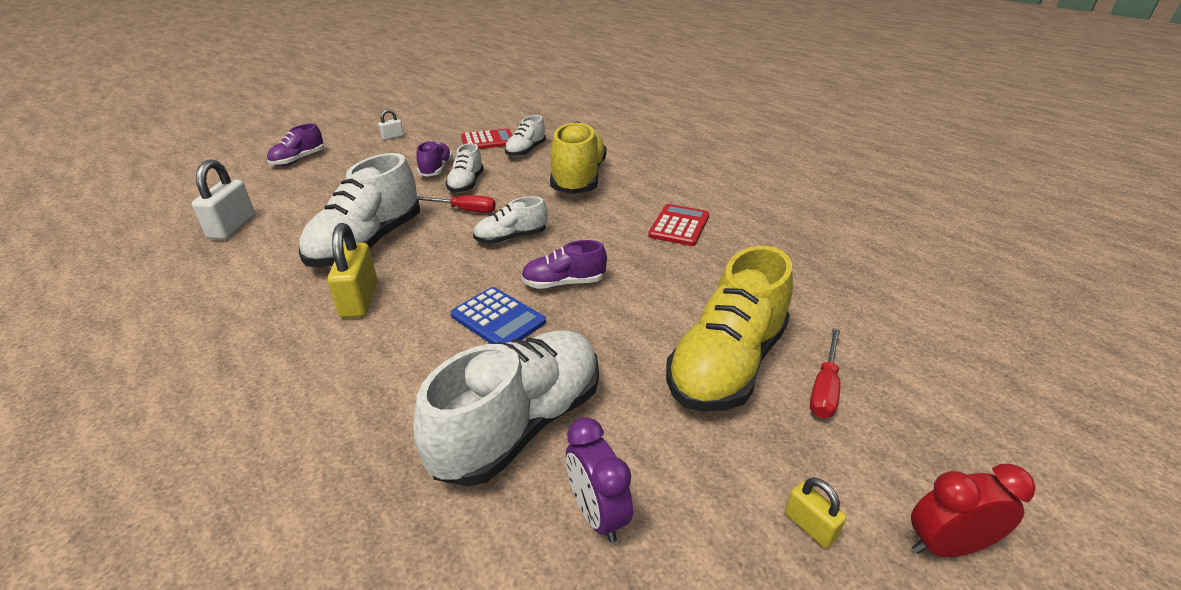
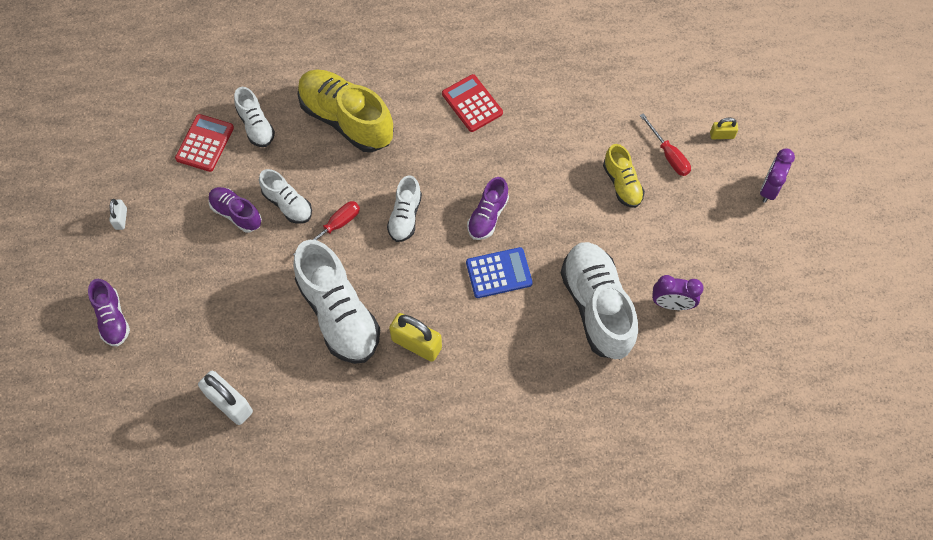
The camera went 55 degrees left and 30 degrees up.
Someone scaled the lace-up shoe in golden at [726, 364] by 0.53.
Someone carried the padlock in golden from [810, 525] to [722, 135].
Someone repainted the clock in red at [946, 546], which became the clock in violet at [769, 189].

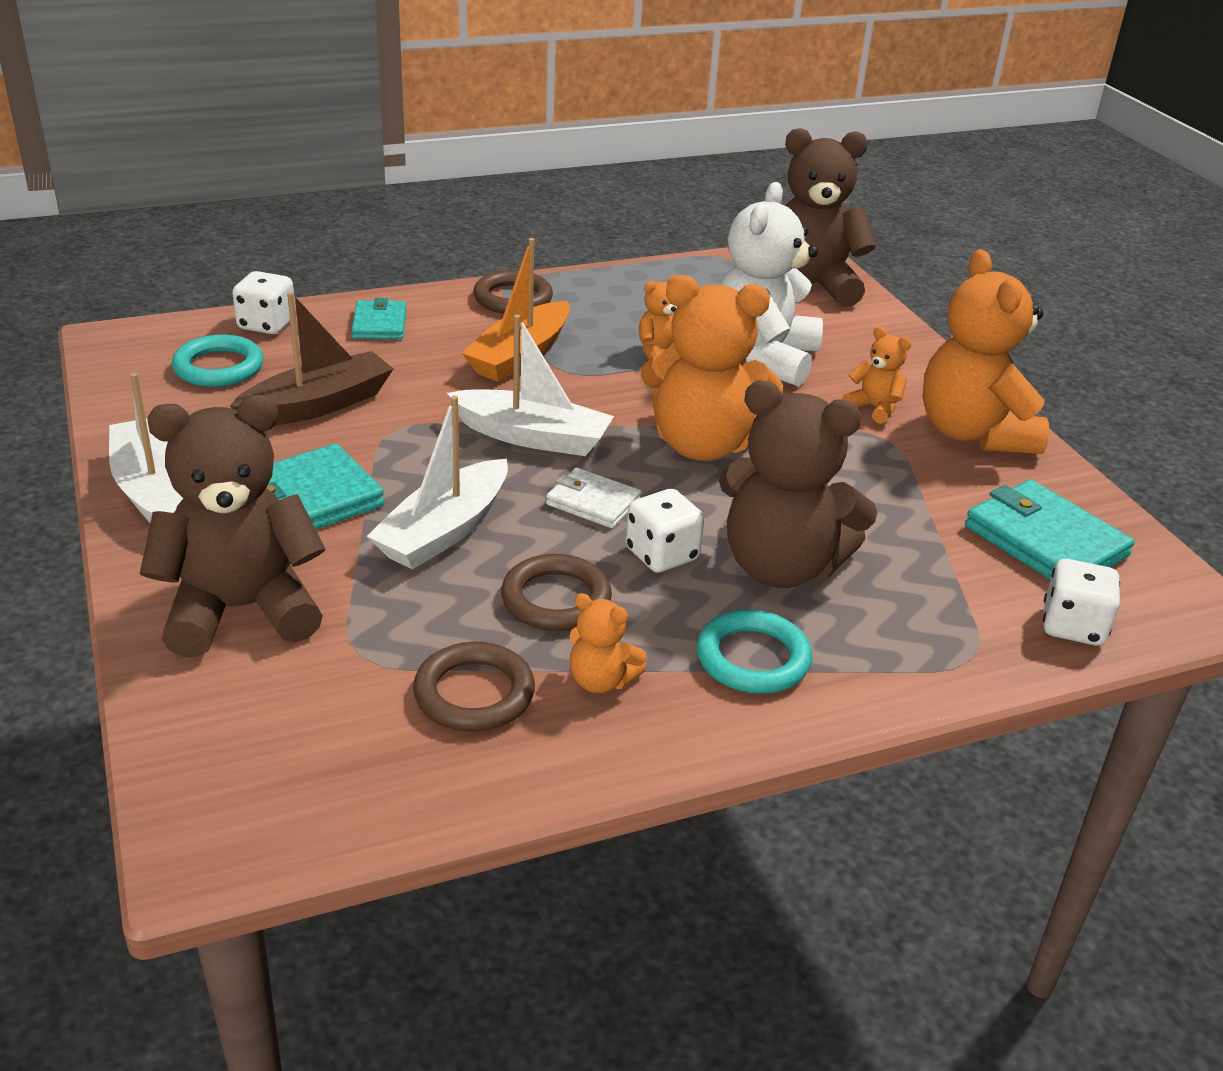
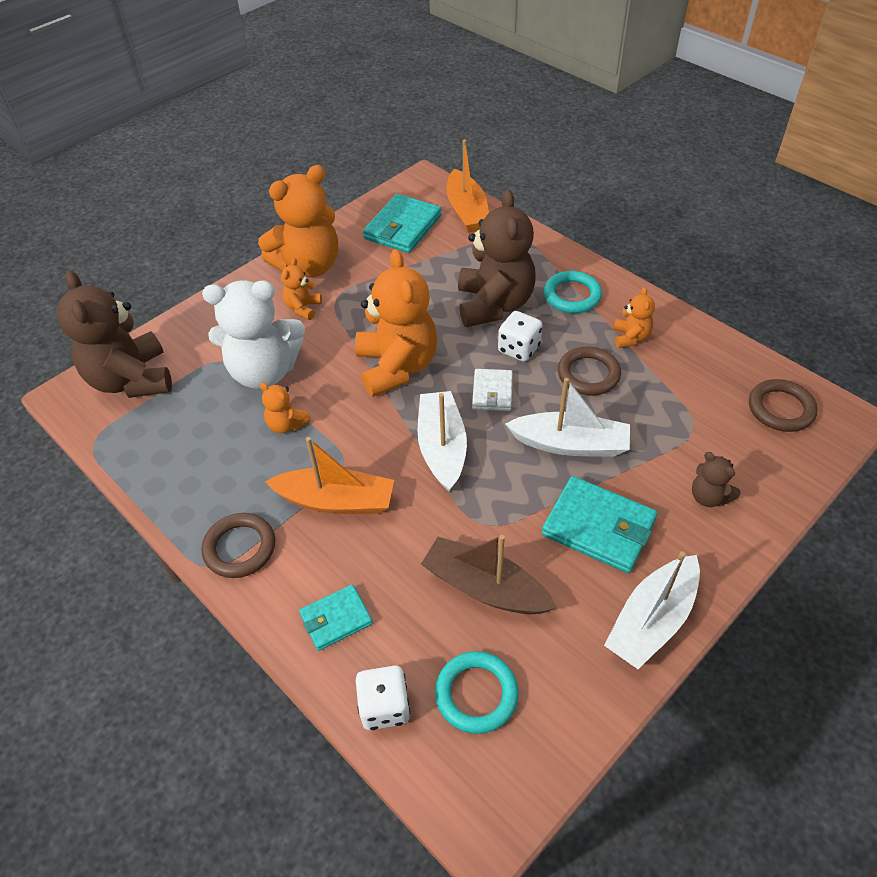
The camera went 110 degrees left and 15 degrees up.
Someone swapped the game die in white at [1072, 626] for the toy boat in orange-coloured at [467, 211].
Someone scaled the teddy in dark brown at [241, 609] by 0.46.
Someone carried the hoop in dark brown from [474, 693] to [780, 409].

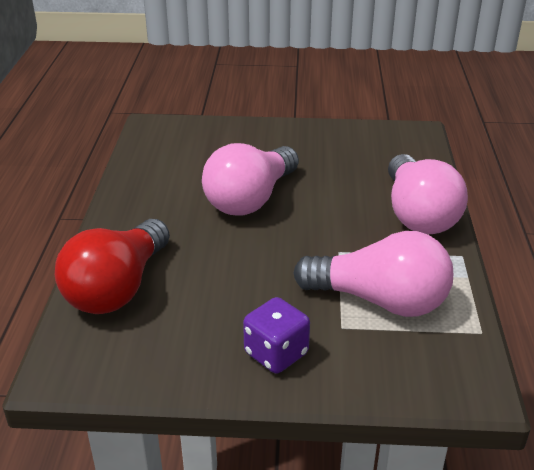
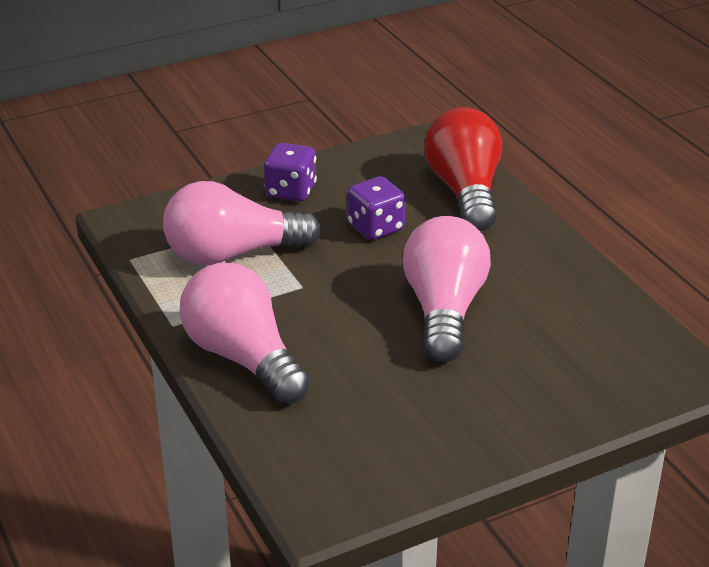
The camera went 150 degrees right and 0 degrees up.
Someone put down the game die in violet at [375, 228].

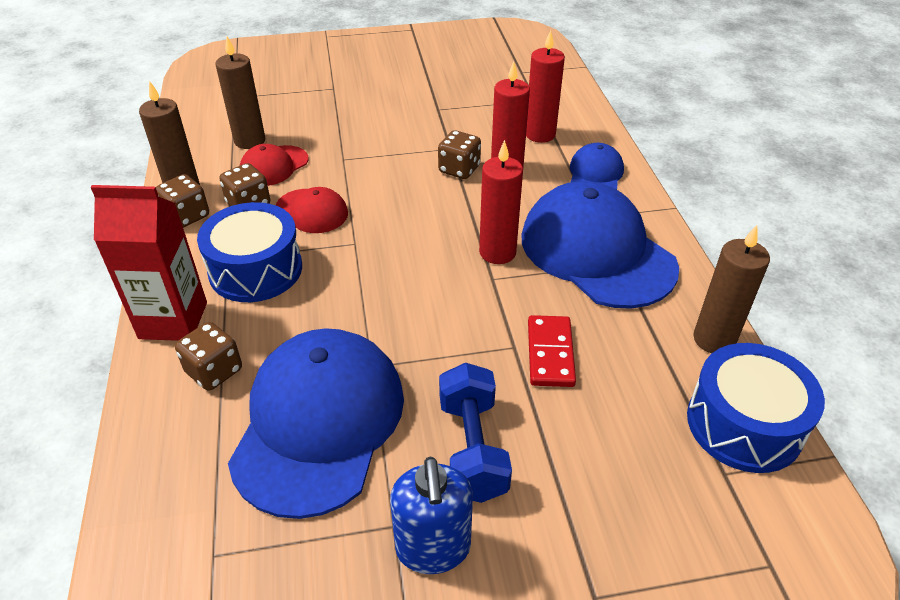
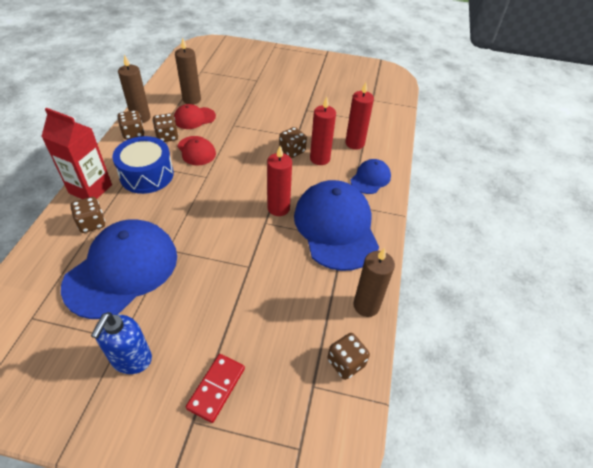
The camera went 20 degrees right and 5 degrees up.
Someone carried the domino piece in red from [550, 353] to [216, 388].
Someone swapped the drum in blue at [744, 424] for the game die in dark brown at [346, 363].
Someone took away the hand weight in blue at [472, 448].

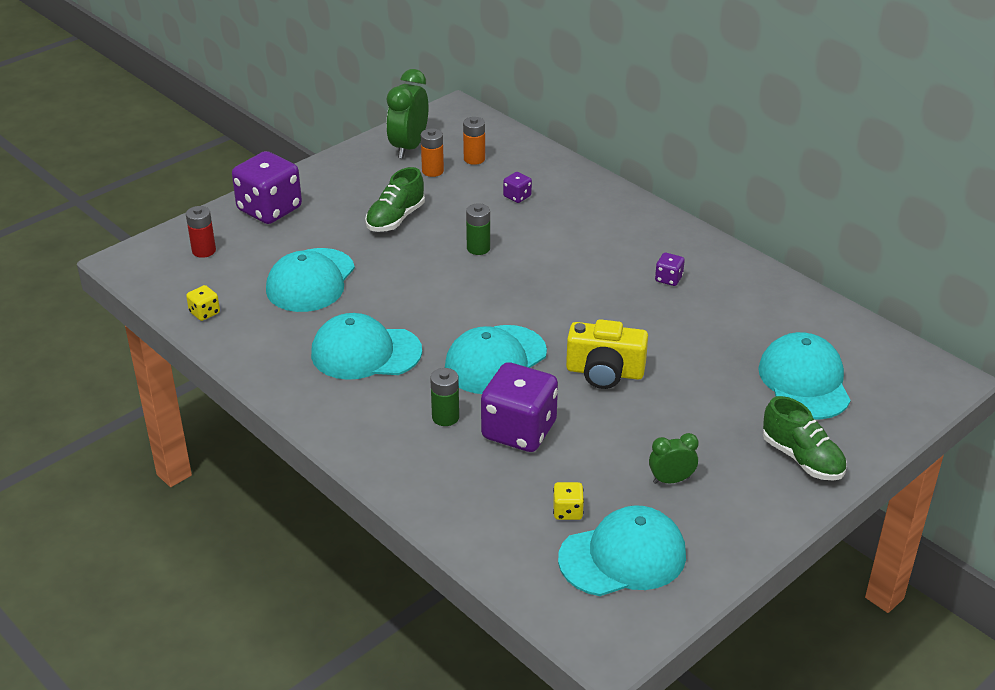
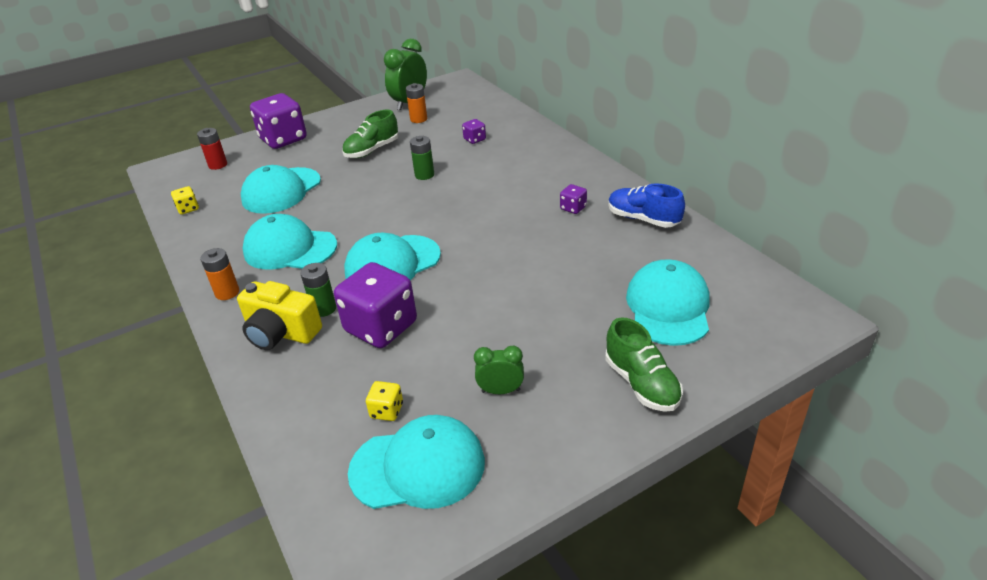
The camera went 15 degrees right and 0 degrees up.
Someone carried the battery in orange-coloured from [474, 159] to [227, 293].
Someone carried the compact camera in golden from [605, 372] to [281, 333].
Someone put down the lace-up shoe in blue at [643, 219].

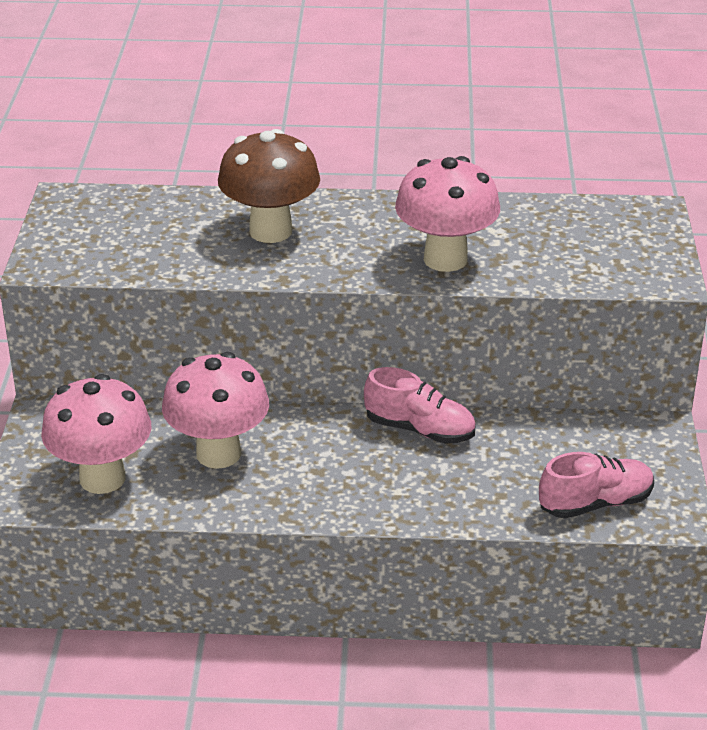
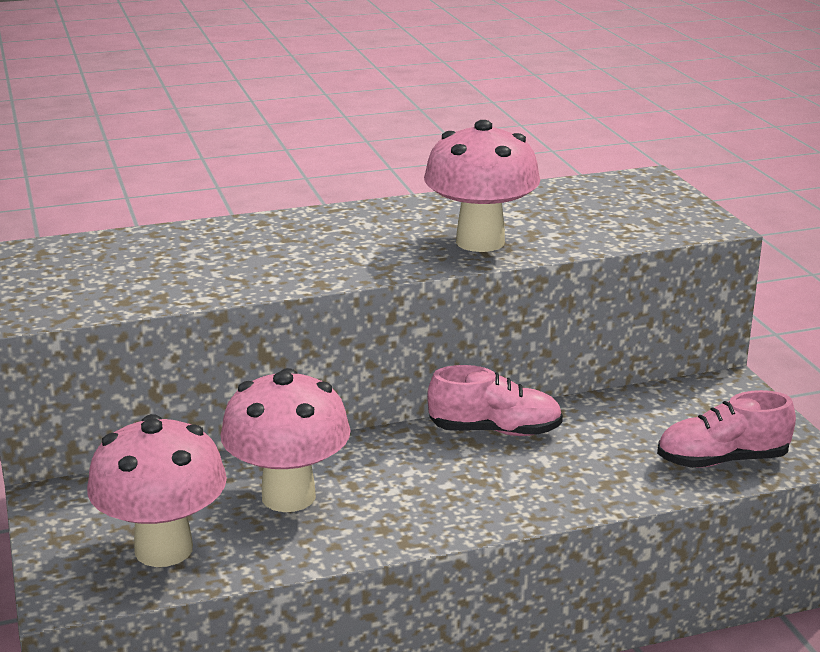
The camera went 20 degrees left and 10 degrees down.
Someone rotated the lace-up shoe in pink at [595, 503] by 150 degrees counterclockwise.
Someone took away the toadstool in dark brown at [270, 231].

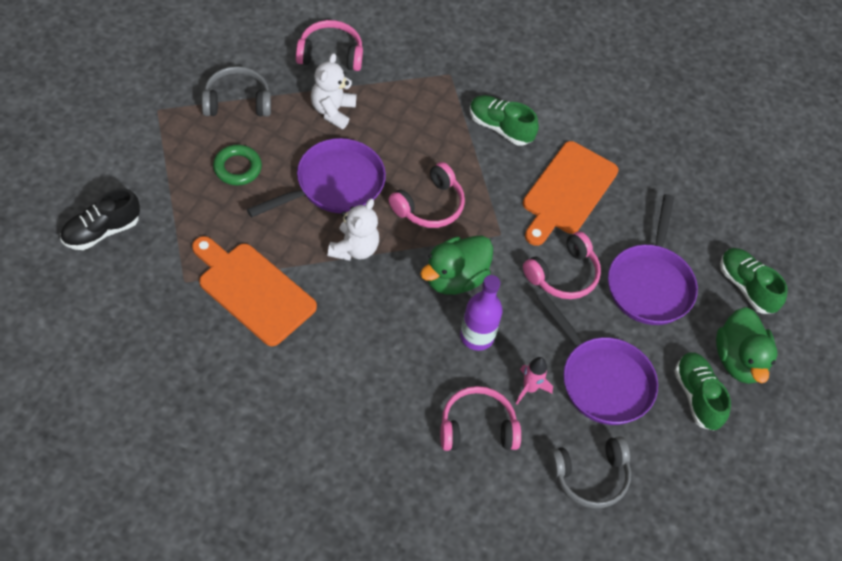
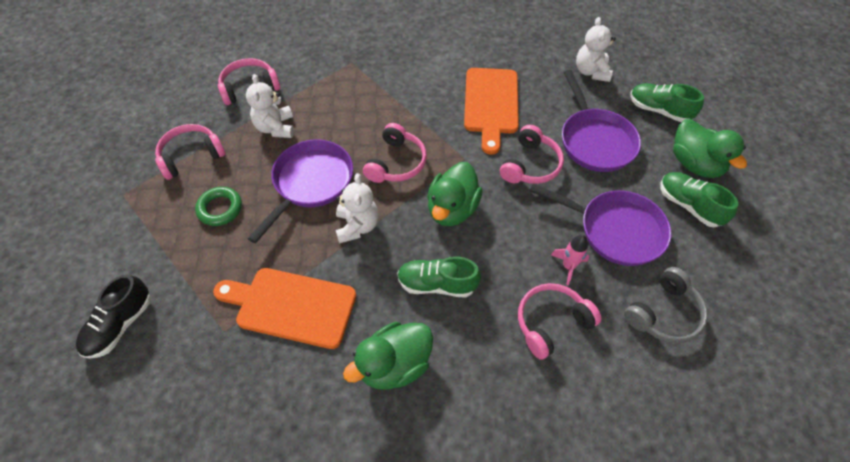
The camera went 20 degrees left and 0 degrees up.
Someone repainted the headset in grey at [237, 101], which became the headset in pink at [191, 156].
Someone put down the toy duck in green at [394, 365].
Someone carried the lace-up shoe in green from [500, 127] to [437, 284].
Someone put down the teddy in white at [591, 72].
Someone took away the bottle in violet at [477, 336].

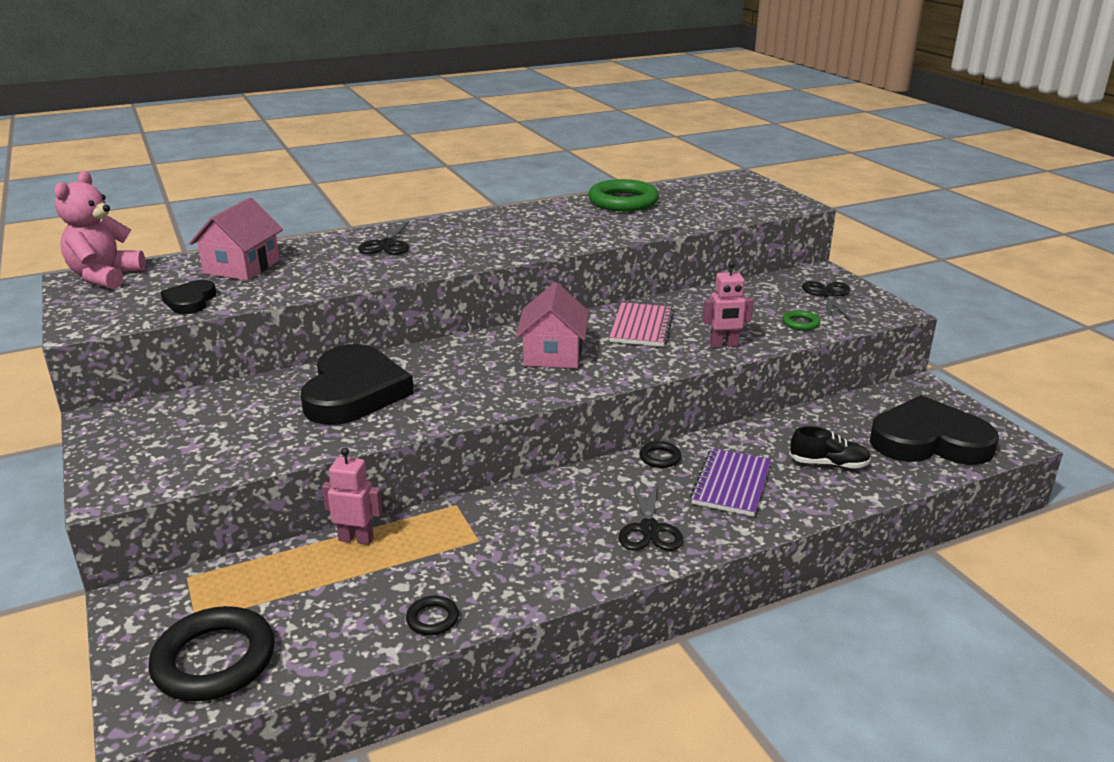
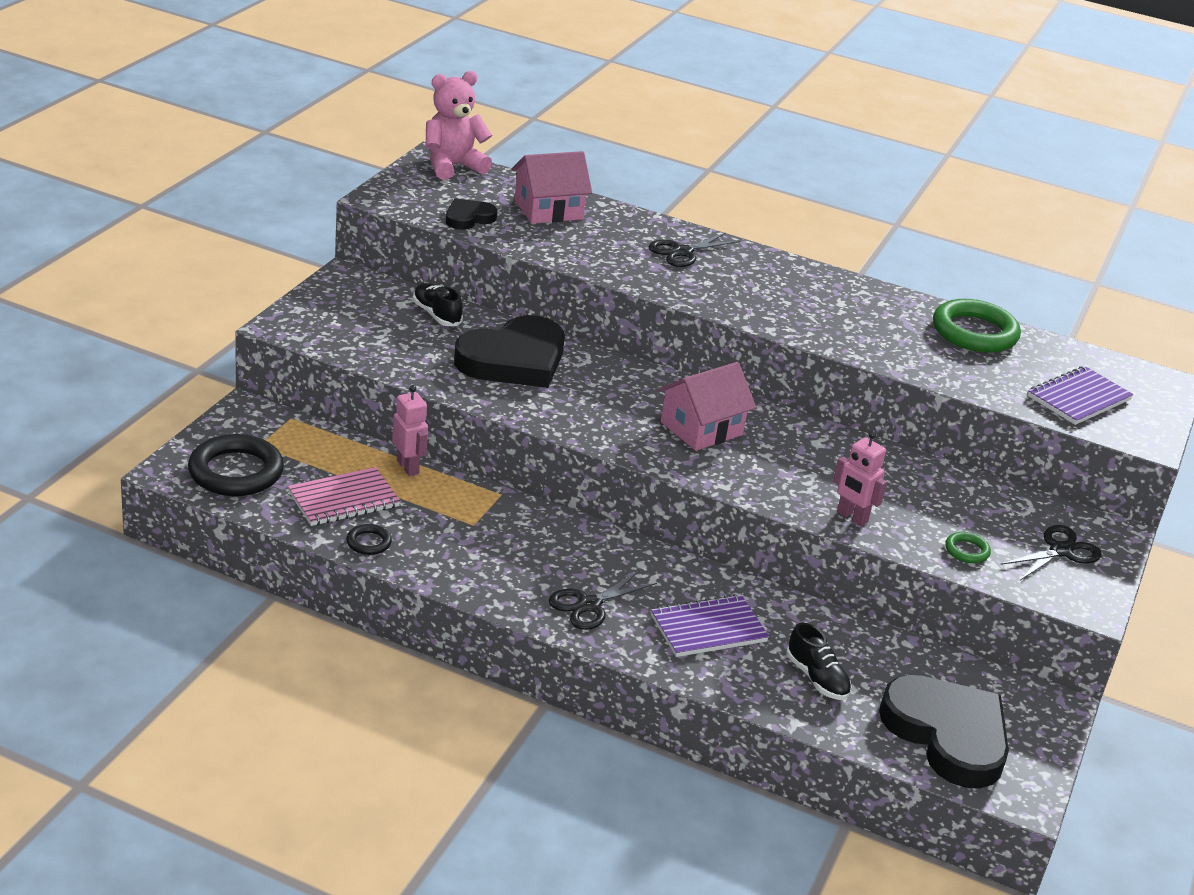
The camera went 45 degrees right and 5 degrees up.
Someone carried the notepad in pink from [641, 327] to [344, 499].
Someone put down the lace-up shoe in black at [436, 315].
Someone put down the notepad in violet at [1079, 398].
Someone took away the hoop in black at [660, 458].

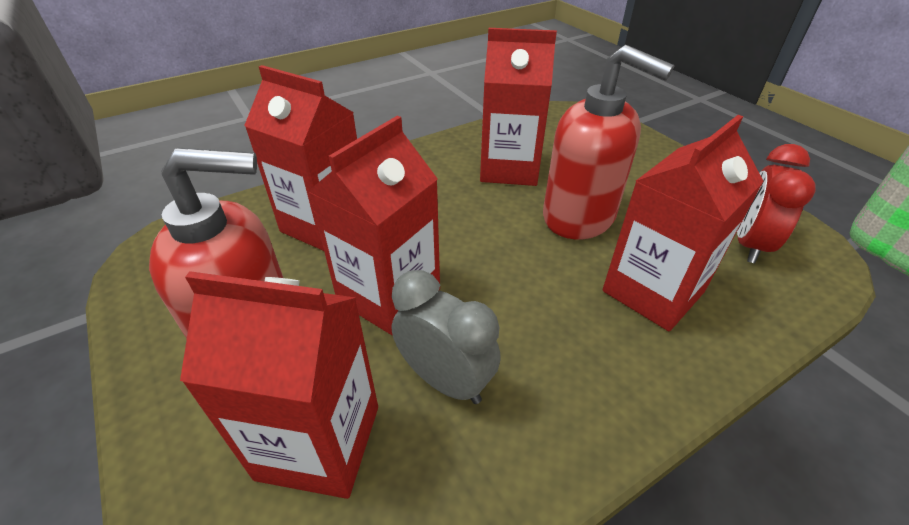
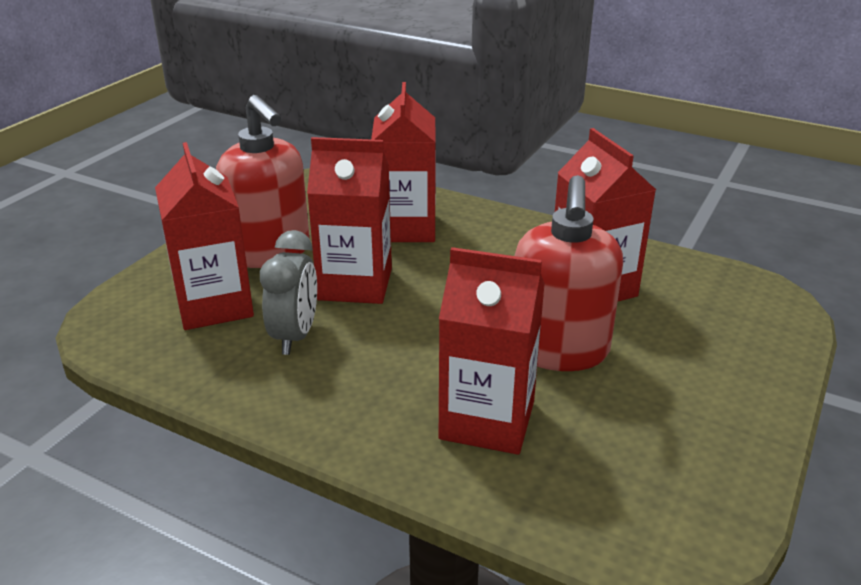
The camera went 60 degrees right and 10 degrees down.
Someone took away the clock in red at [749, 244].

